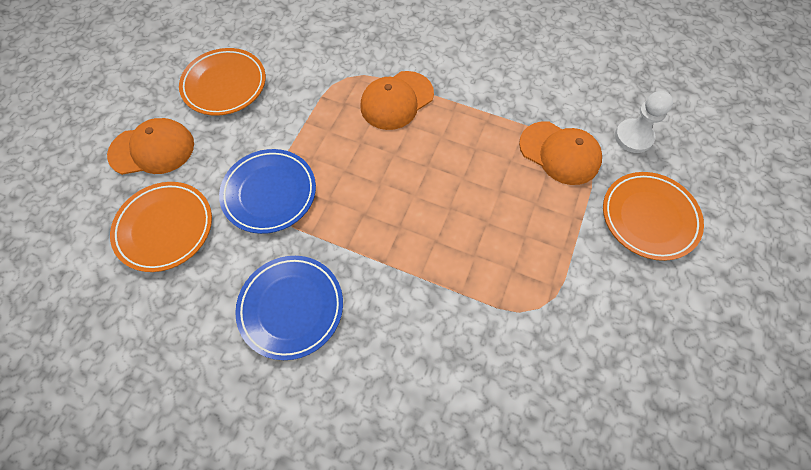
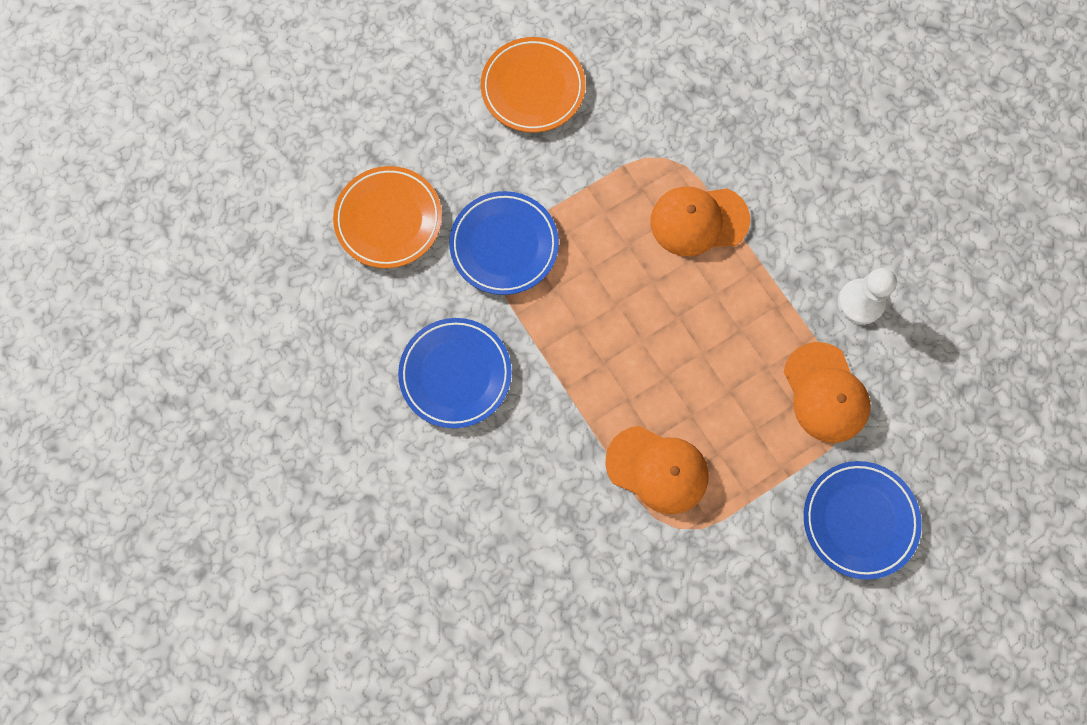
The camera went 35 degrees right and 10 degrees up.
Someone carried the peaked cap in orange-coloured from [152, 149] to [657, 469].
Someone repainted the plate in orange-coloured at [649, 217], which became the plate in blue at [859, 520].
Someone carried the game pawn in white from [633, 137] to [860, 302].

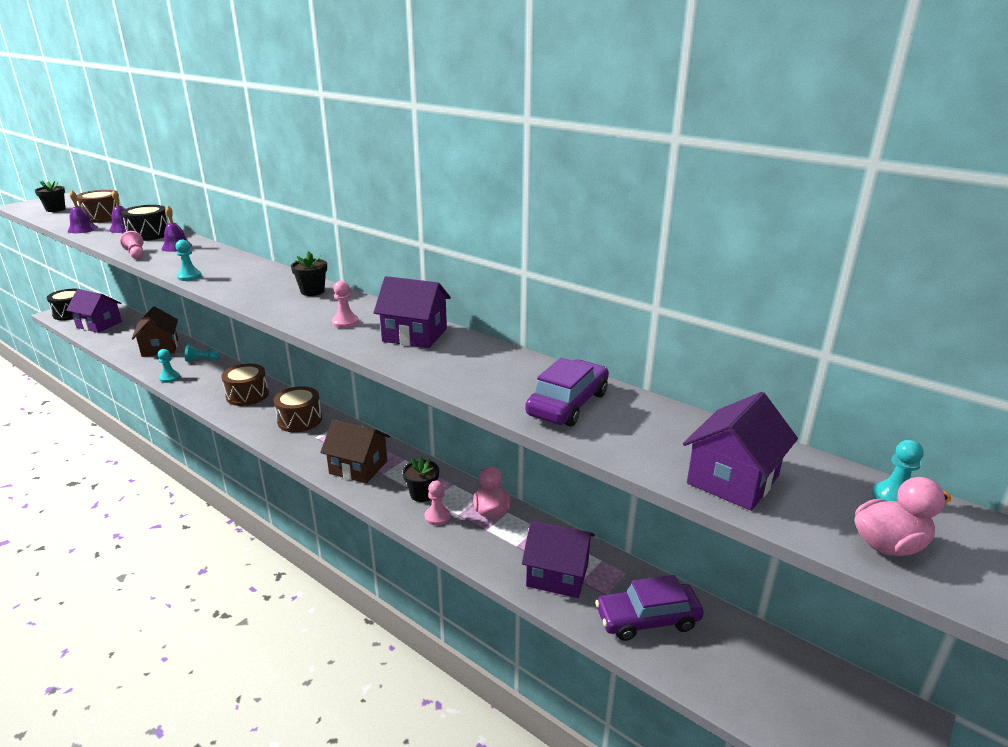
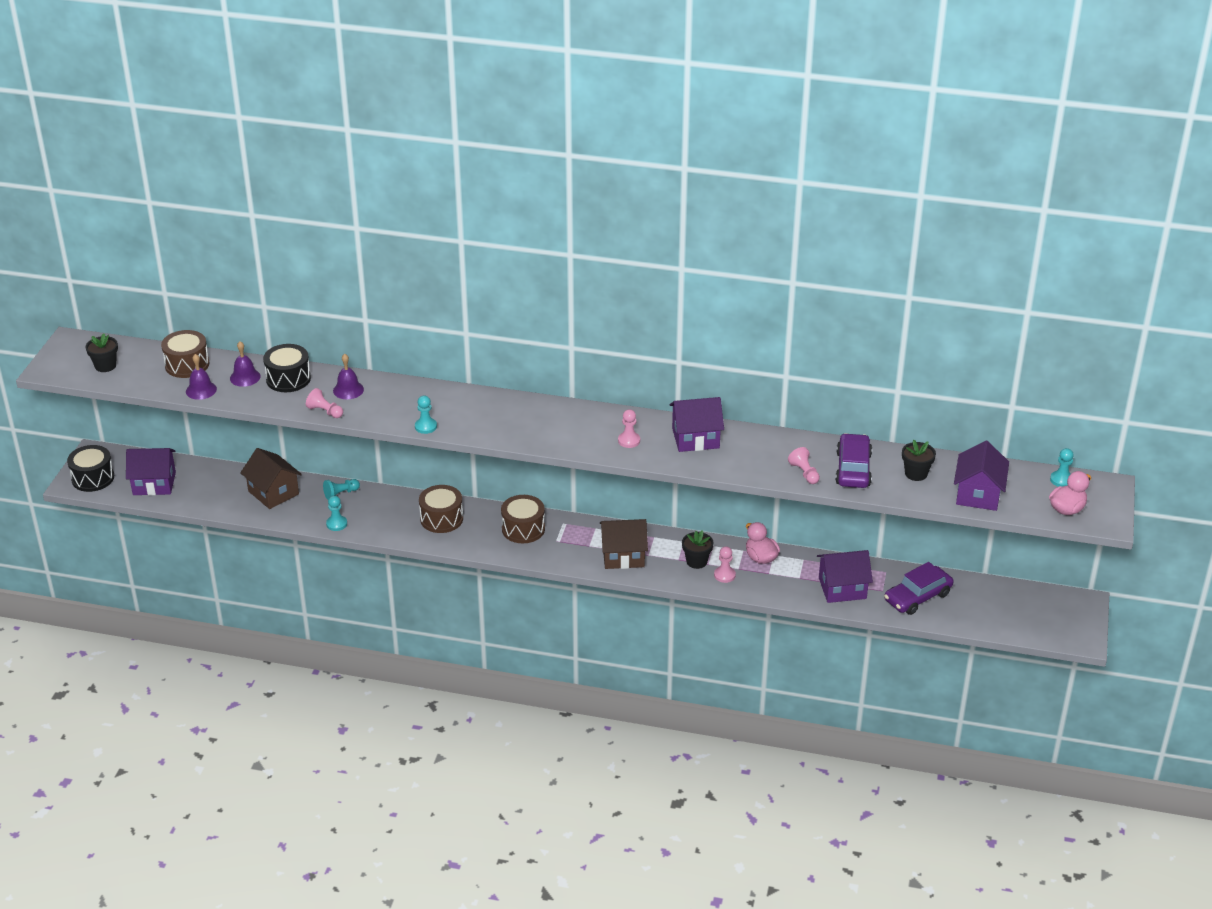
The camera went 25 degrees left and 10 degrees up.
Someone put down the game pawn in pink at [804, 473].
Someone carried the potted plant in black from [312, 291] to [916, 474].

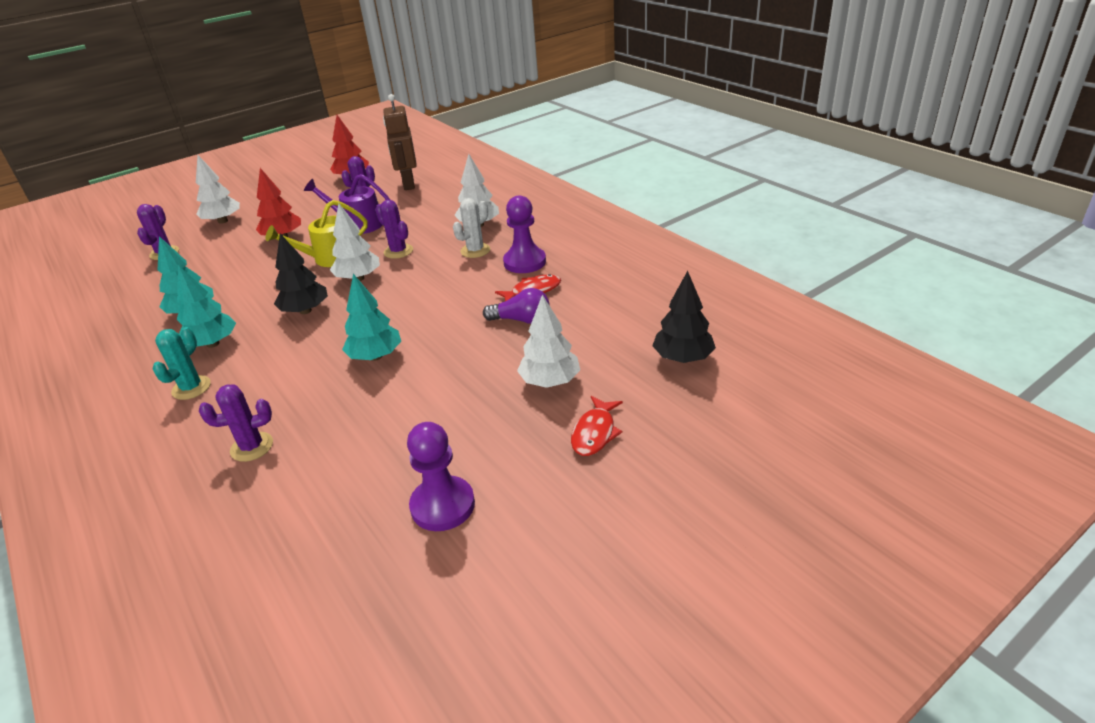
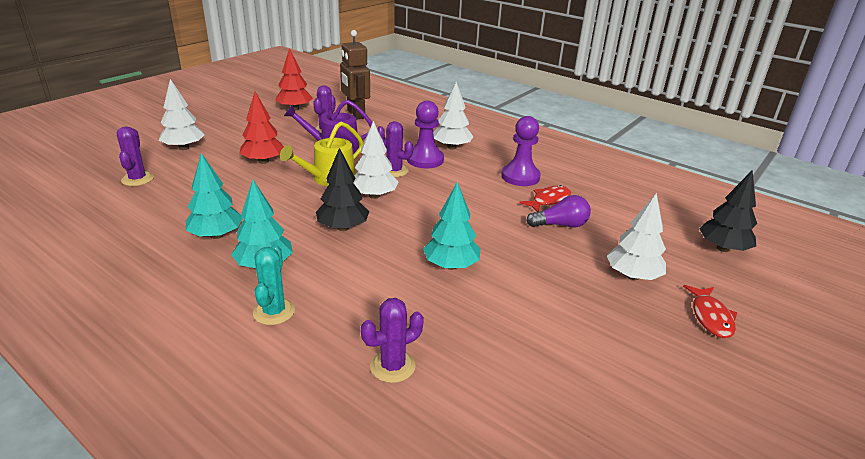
The camera went 20 degrees left and 5 degrees down.
Someone carried the game pawn in violet from [442, 505] to [425, 160].
Someone took away the prickly plant in white at [475, 250].

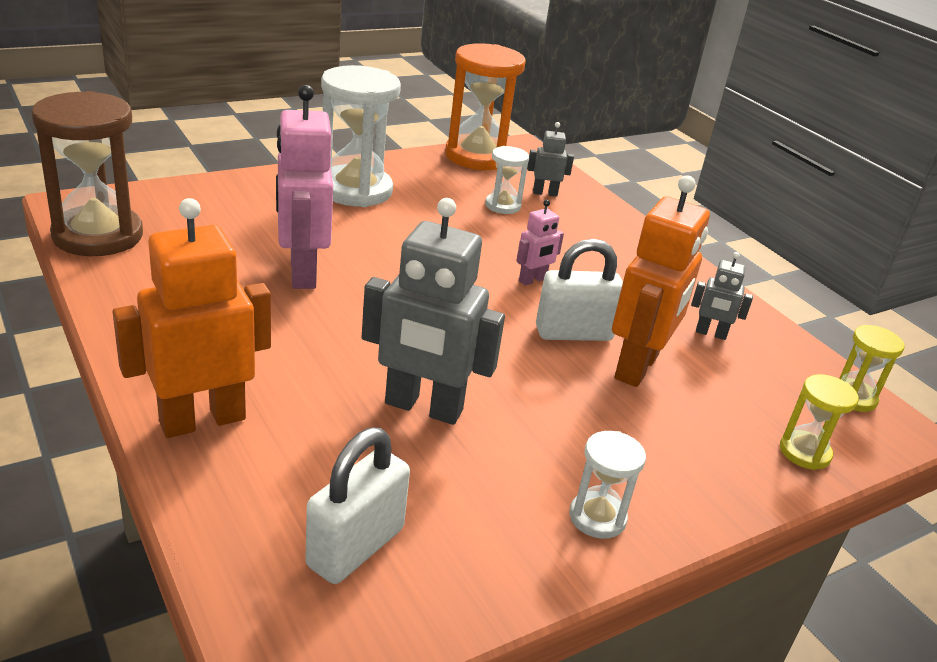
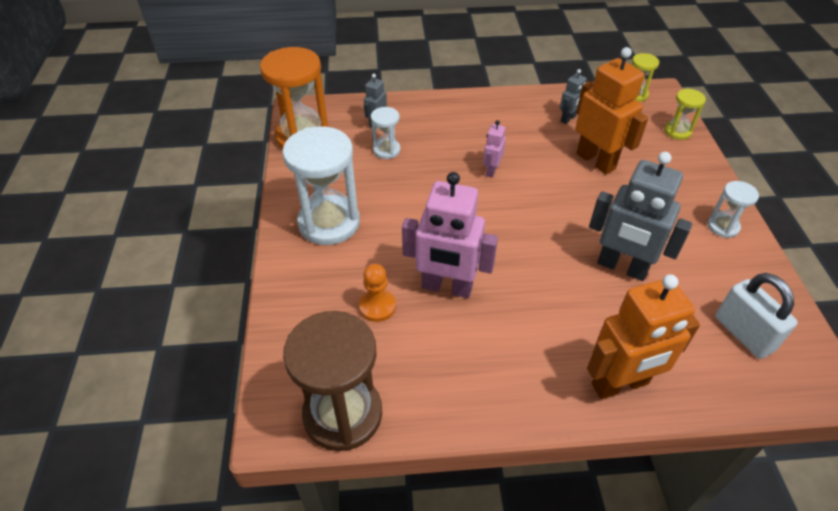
The camera went 60 degrees left and 15 degrees up.
Someone put down the game pawn in orange-coloured at [377, 306].
Someone rotated the robot figure in pink at [533, 280] by 150 degrees counterclockwise.
Someone rotated the robot figure in orange-coloured at [202, 420] by 105 degrees counterclockwise.
Someone rotated the robot figure in grey at [423, 408] by 75 degrees clockwise.
Someone took away the padlock in white at [573, 333].

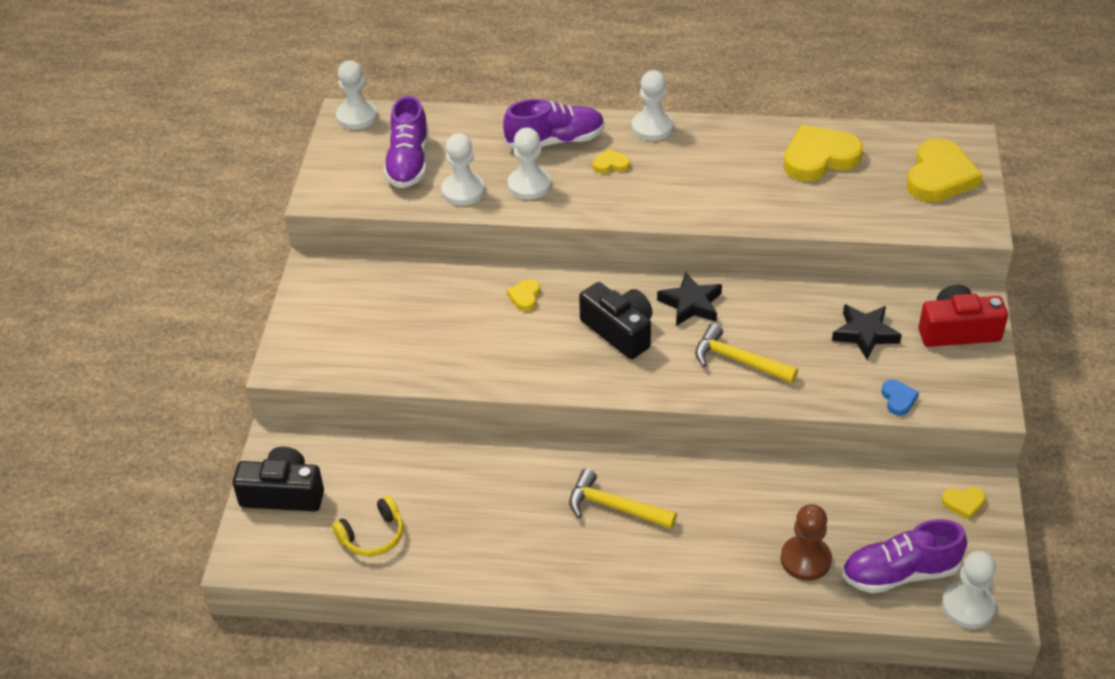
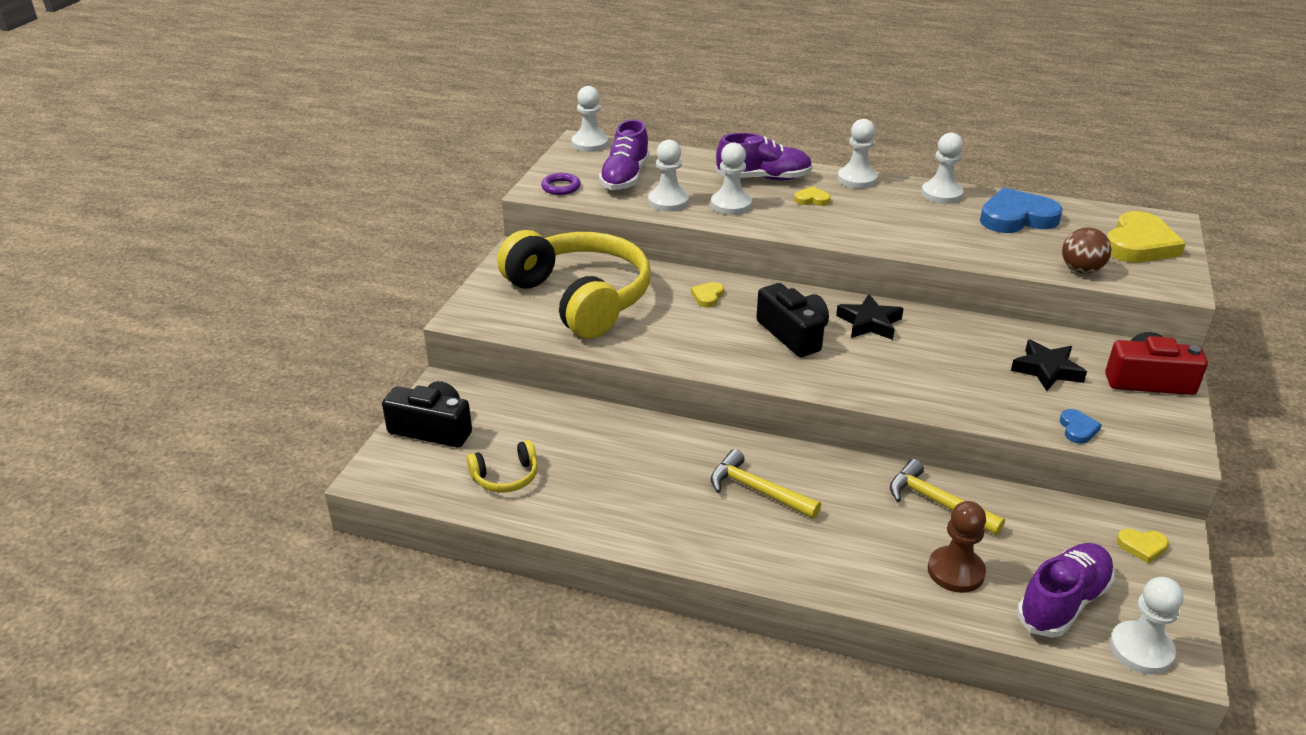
The camera went 10 degrees right and 10 degrees down.
Someone put down the headset in golden at [580, 298].
Someone put down the hoop in violet at [561, 187].
Someone carried the carpenter's hammer in golden from [738, 360] to [937, 502].
Someone put down the game pawn in white at [941, 194].
Someone repainted the heart shape in golden at [819, 158], which became the heart shape in blue at [1017, 218].
Someone rotated the lace-up shoe in violet at [900, 573] by 135 degrees clockwise.
Someone put down the play ball in dark brown at [1081, 270].

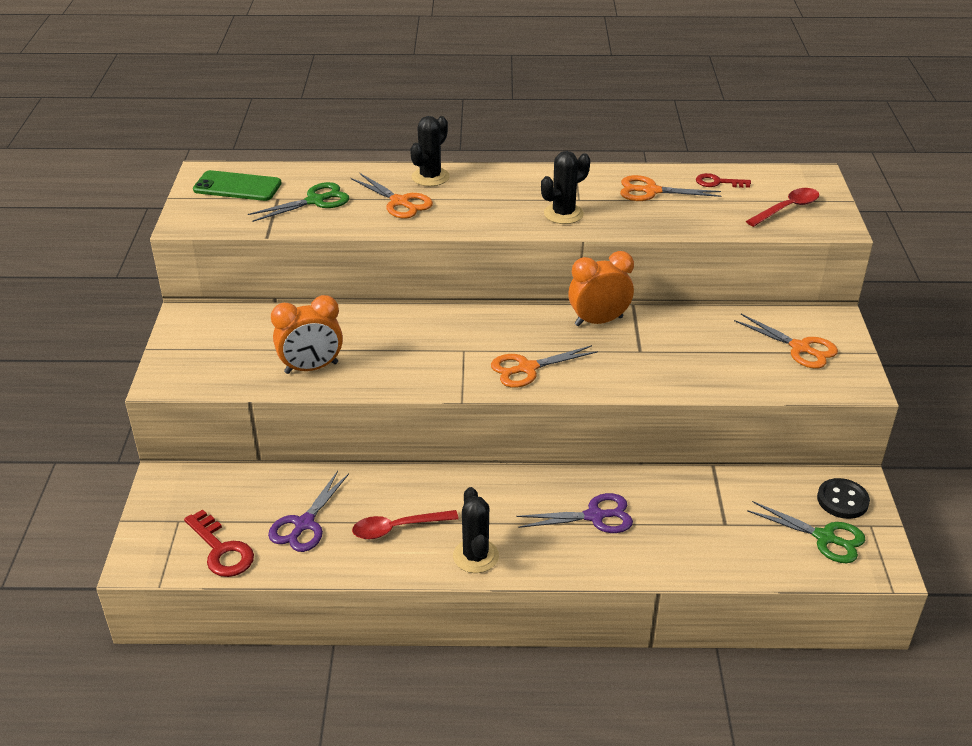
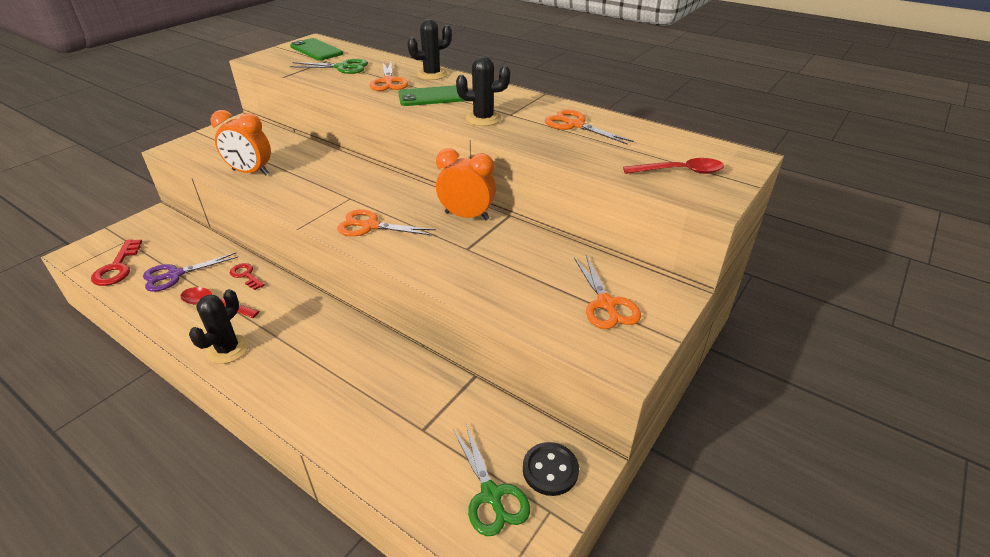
The camera went 35 degrees right and 0 degrees up.
Someone carried the door key in red from [718, 182] to [246, 275].
Someone put down the phone in green at [434, 96].
Someone took away the scissors in violet at [595, 516].

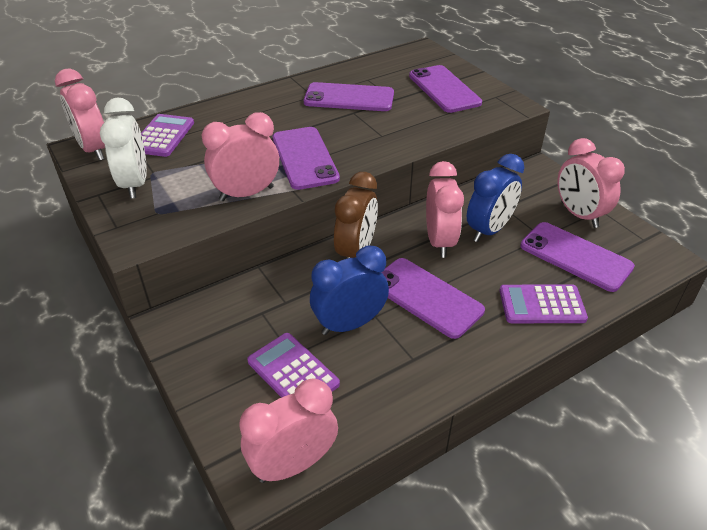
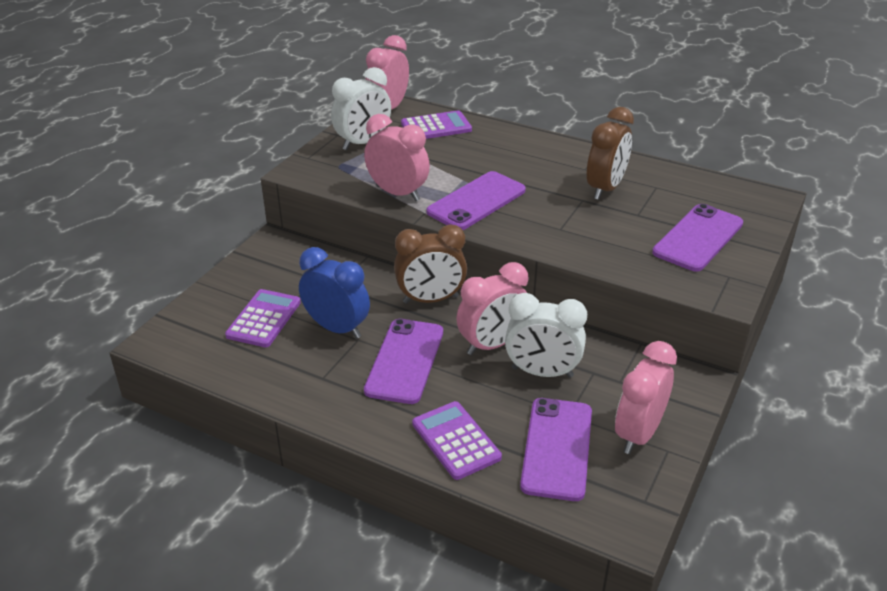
The camera went 60 degrees right and 5 degrees down.
Someone repainted the clock in blue at [489, 230], which became the clock in white at [542, 372].
Someone swapped the phone in violet at [349, 98] for the clock in dark brown at [605, 189].
Someone took away the clock in pink at [293, 464].

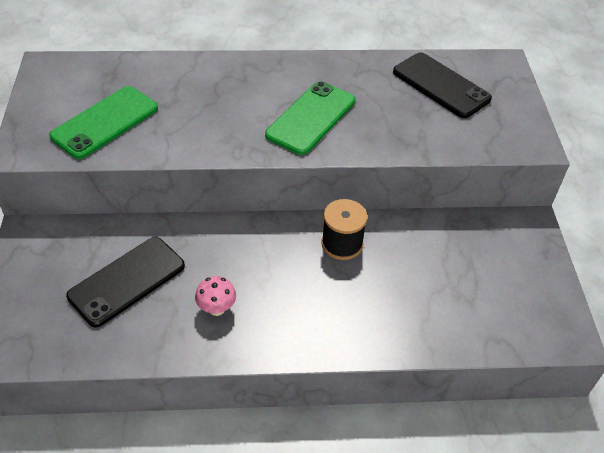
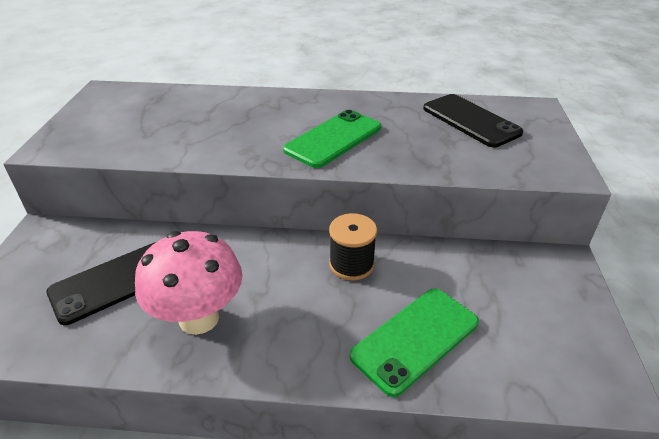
The camera went 10 degrees right and 10 degrees down.
Someone scaled the toadstool in pink at [217, 309] by 2.18.
Someone carried the phone in green from [105, 122] to [415, 339].

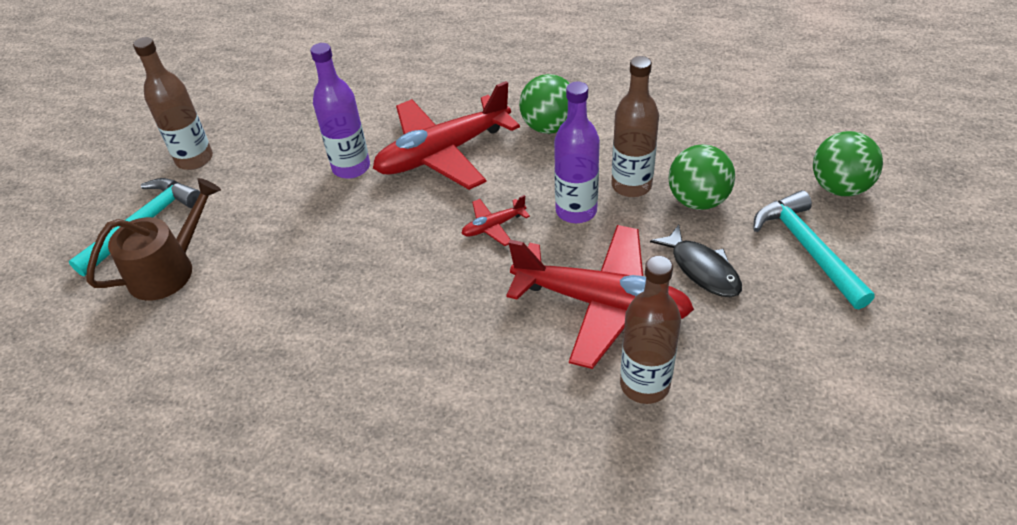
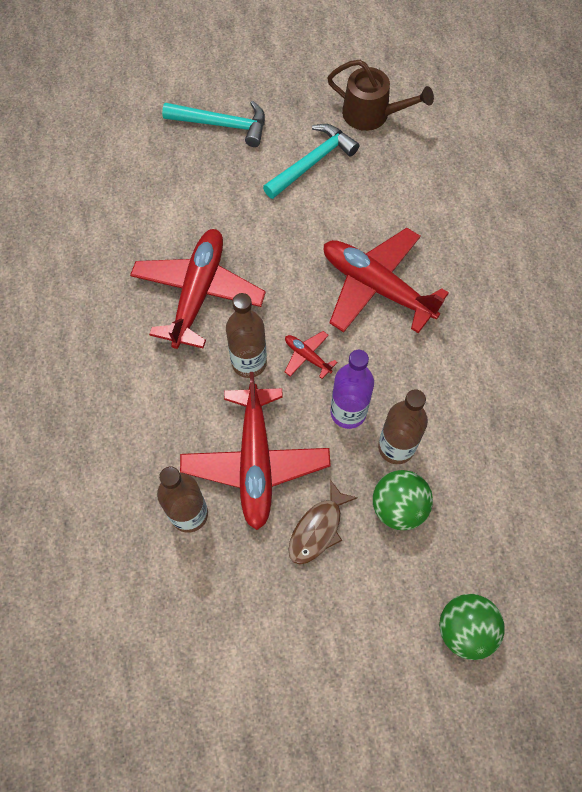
The camera went 65 degrees right and 20 degrees up.
Someone put down the plane in red at [198, 293].
Someone carried the bottle in dark brown from [194, 159] to [249, 363].
Someone carried the carpenter's hammer in aqua from [807, 249] to [312, 162].
Someone repainted the fish figure in black at [702, 269], which became the fish figure in dark brown at [318, 529].
Someone carried the watering can in dark brown from [168, 269] to [372, 114].
Someone took away the bottle in violet at [351, 167].
Someone took away the play ball in green at [549, 127].

